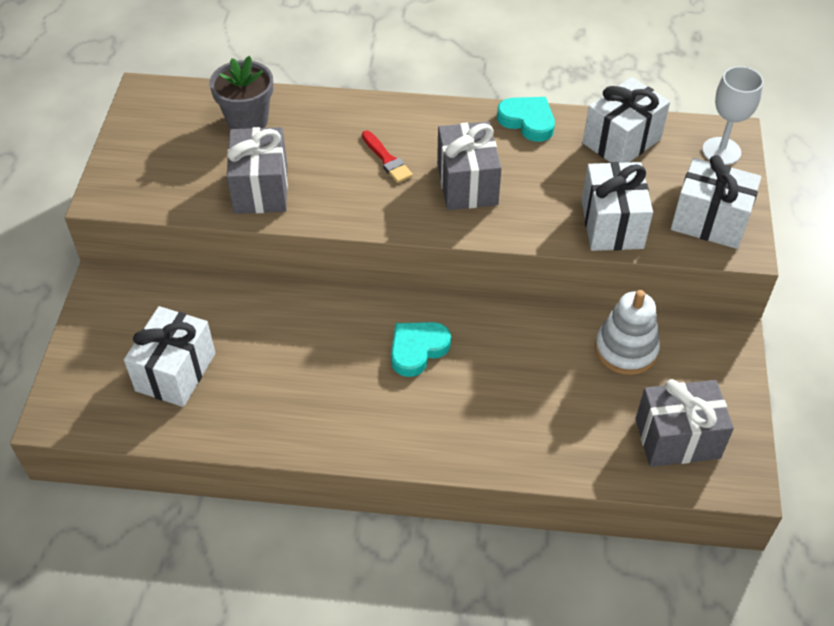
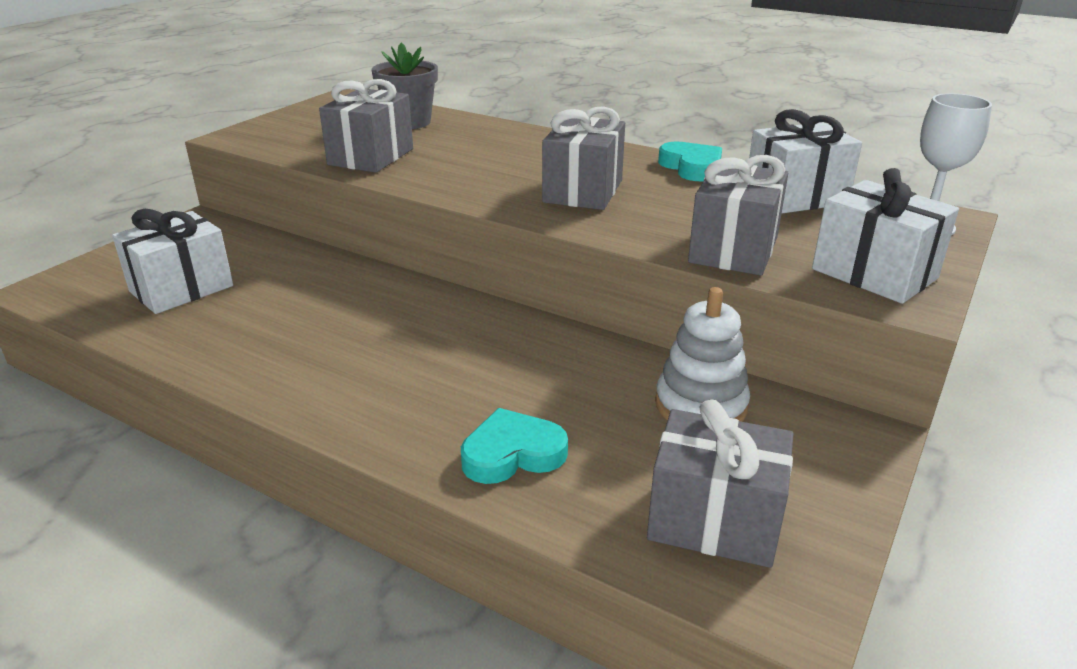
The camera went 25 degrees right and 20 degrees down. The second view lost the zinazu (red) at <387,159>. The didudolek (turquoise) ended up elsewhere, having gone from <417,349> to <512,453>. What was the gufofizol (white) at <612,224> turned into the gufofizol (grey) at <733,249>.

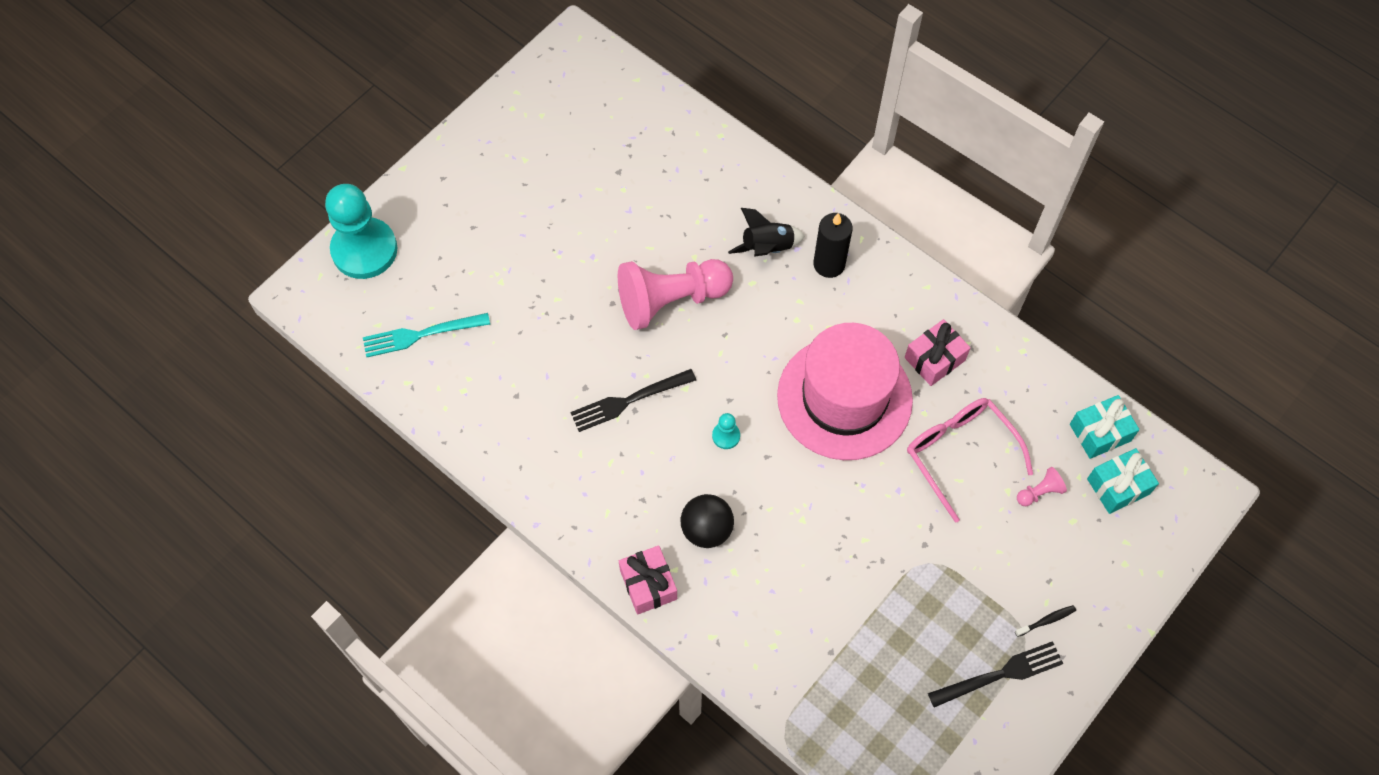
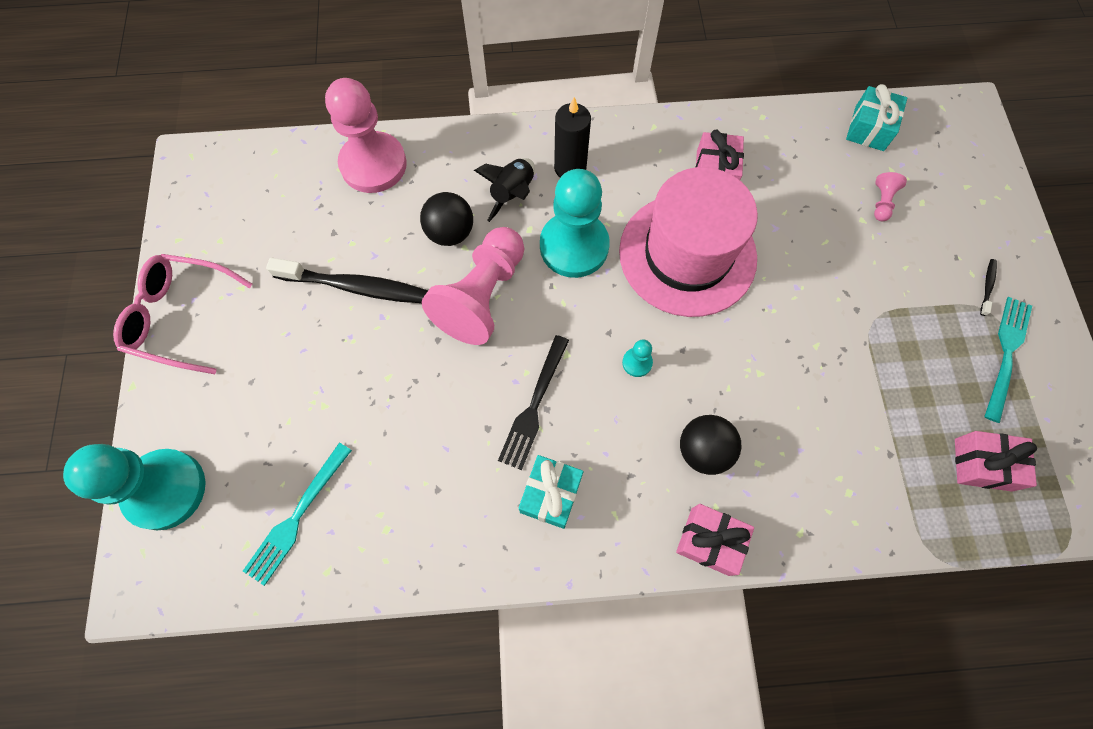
The camera went 45 degrees left and 5 degrees up. The second view gained the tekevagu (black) at <356,287>. The second view gained the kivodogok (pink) at <373,164>. The second view gained the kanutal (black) at <450,233>. The second view gained the kivodogok (turquoise) at <574,246>. The second view gained the gufofizol (pink) at <982,464>. The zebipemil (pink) ended up elsewhere, having gone from <959,453> to <180,317>. The gufofizol (turquoise) ended up elsewhere, having gone from <1118,486> to <550,494>. What was the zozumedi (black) at <1000,674> turned into the zozumedi (turquoise) at <1006,353>.

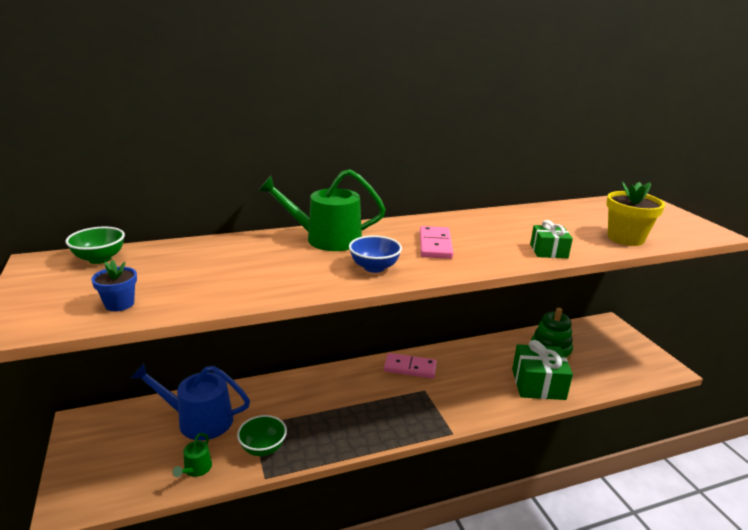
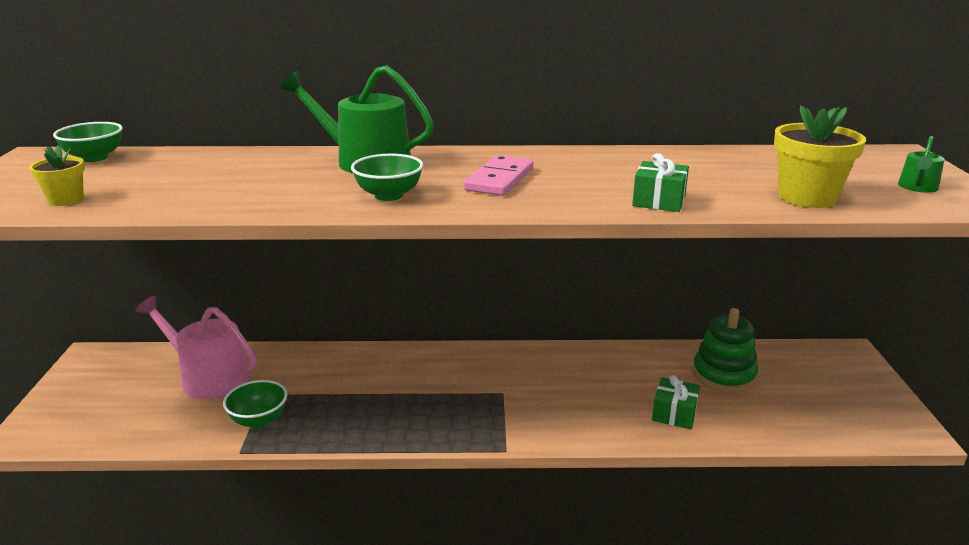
The camera went 20 degrees right and 0 degrees up. The second view lost the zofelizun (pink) at <410,368>. The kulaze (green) ended up elsewhere, having gone from <196,469> to <917,187>. What was the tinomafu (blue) at <119,304> turned into the tinomafu (yellow) at <66,200>. What was the kulaze (blue) at <199,420> turned into the kulaze (pink) at <208,377>. What was the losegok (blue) at <374,267> turned into the losegok (green) at <389,195>. The size of the gufofizol (green) at <538,384> changed by a factor of 0.58.

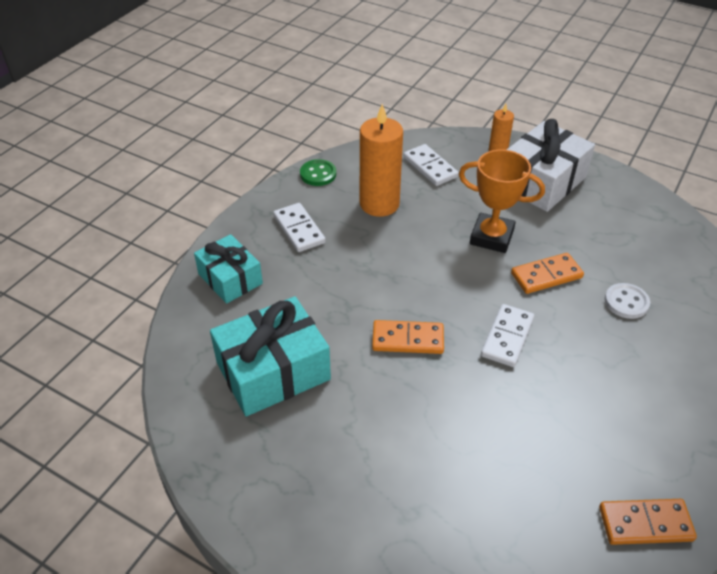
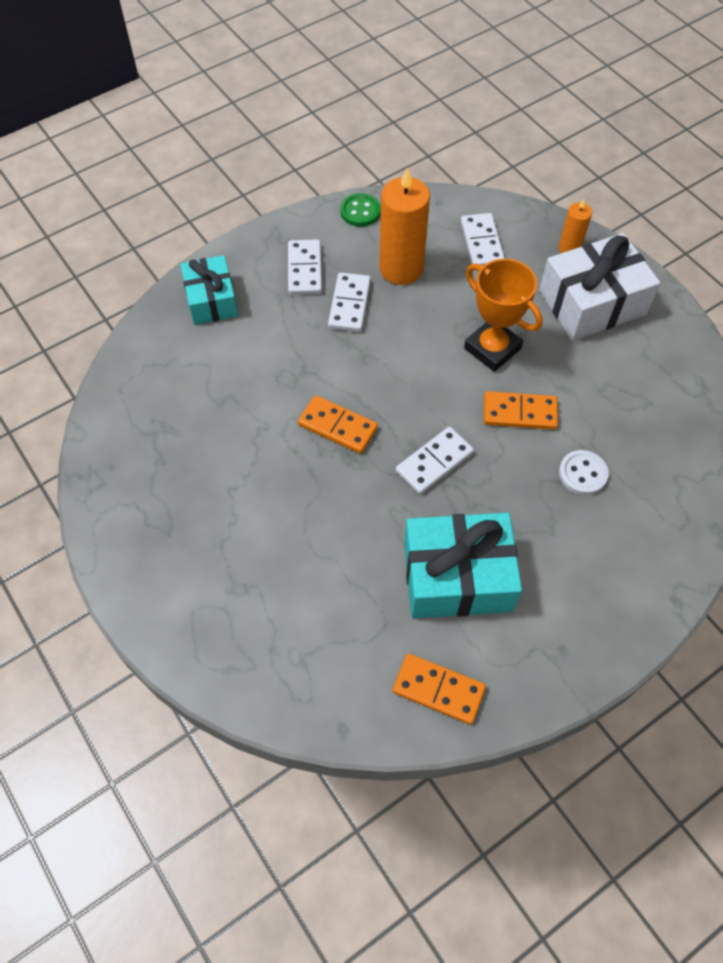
The camera went 25 degrees right and 15 degrees up. The second view gained the zofelizun (white) at <349,304>. The gufofizol (turquoise) ended up elsewhere, having gone from <273,371> to <457,577>.

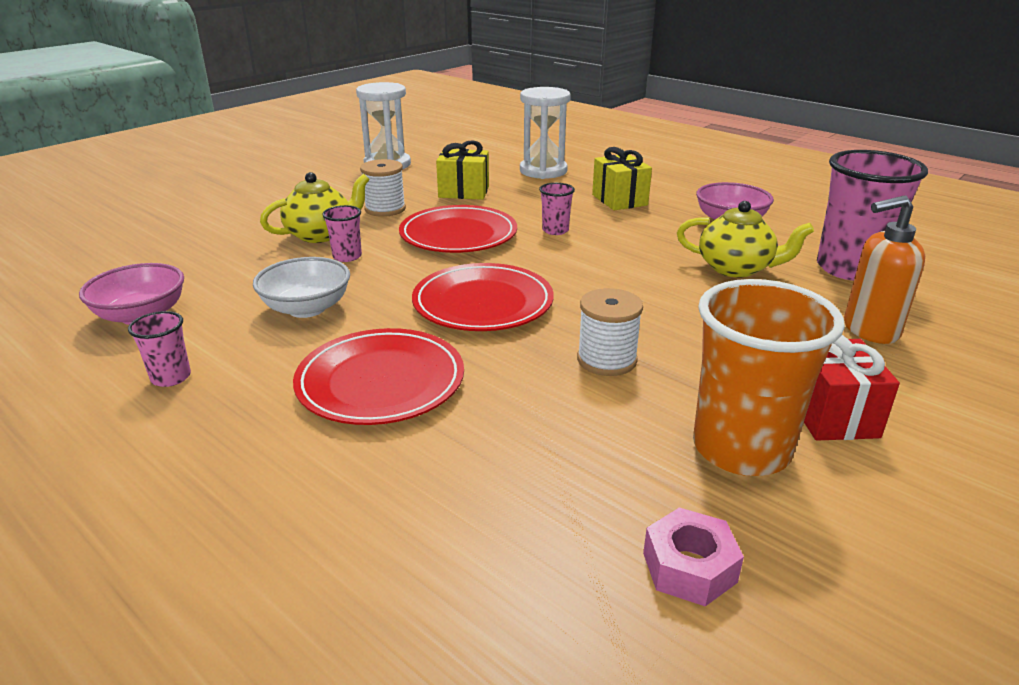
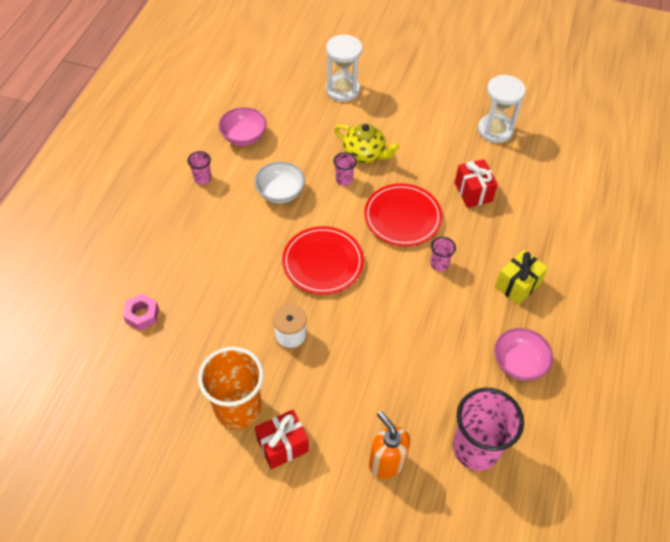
The camera went 65 degrees right and 25 degrees up. The second view lost the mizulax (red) at <380,382>. The second view lost the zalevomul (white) at <385,209>. The second view lost the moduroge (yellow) at <736,268>. The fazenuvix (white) ended up elsewhere, having gone from <543,171> to <342,90>. The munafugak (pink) ended up elsewhere, having gone from <689,567> to <142,315>. What was the gufofizol (yellow) at <464,192> turned into the gufofizol (red) at <473,192>.

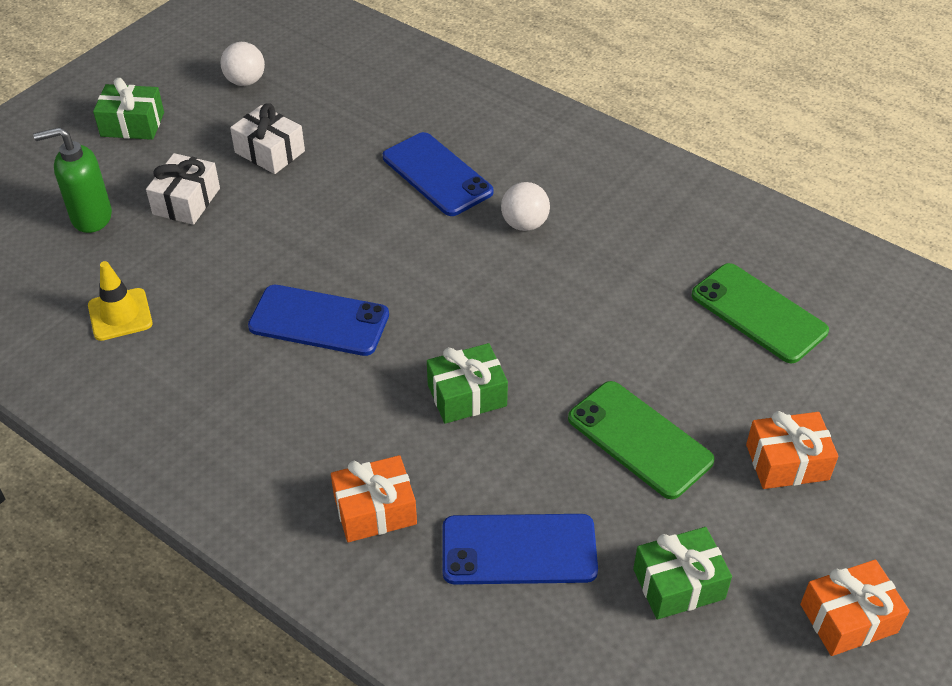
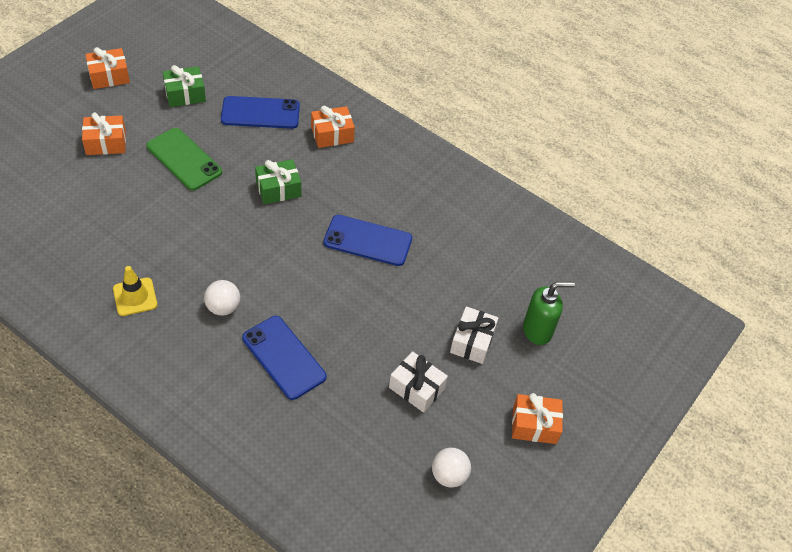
The camera went 175 degrees right and 5 degrees up. The second view lost the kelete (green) at <758,313>. The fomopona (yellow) ended up elsewhere, having gone from <120,314> to <135,297>. What was the gufofizol (green) at <132,124> turned into the gufofizol (orange) at <534,425>.

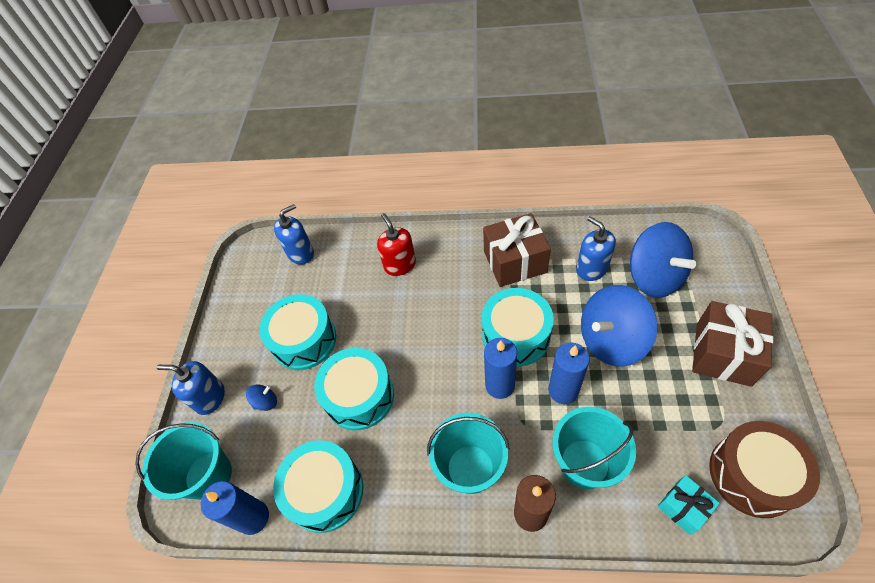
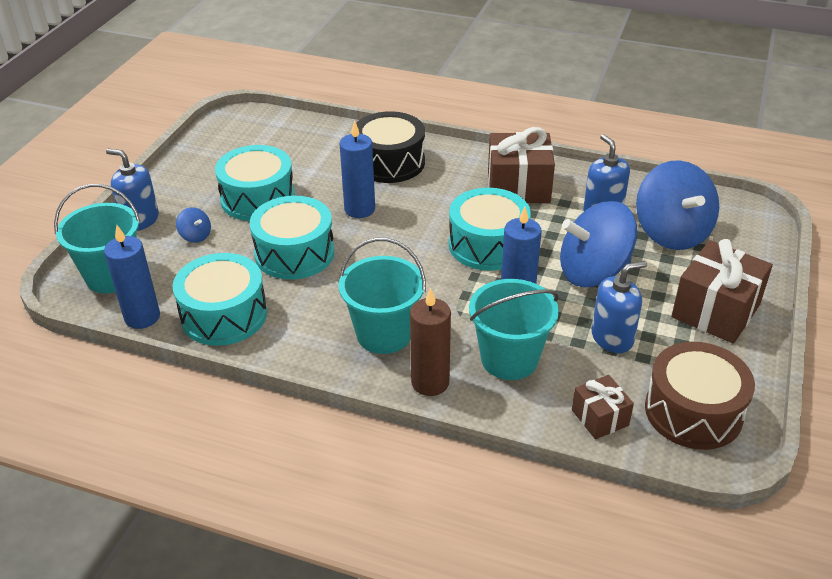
The camera went 10 degrees right and 15 degrees down. The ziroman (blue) ended up elsewhere, having gone from <301,253> to <612,338>. The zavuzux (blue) ended up elsewhere, having gone from <500,385> to <359,209>. Where the ziroman (red) stood at <400,265>, the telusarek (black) came to stand at <389,162>. What was the gufofizol (turquoise) at <683,507> turned into the gufofizol (brown) at <600,417>. The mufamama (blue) at <266,402> ended up facing another way, 60 degrees clockwise from before.

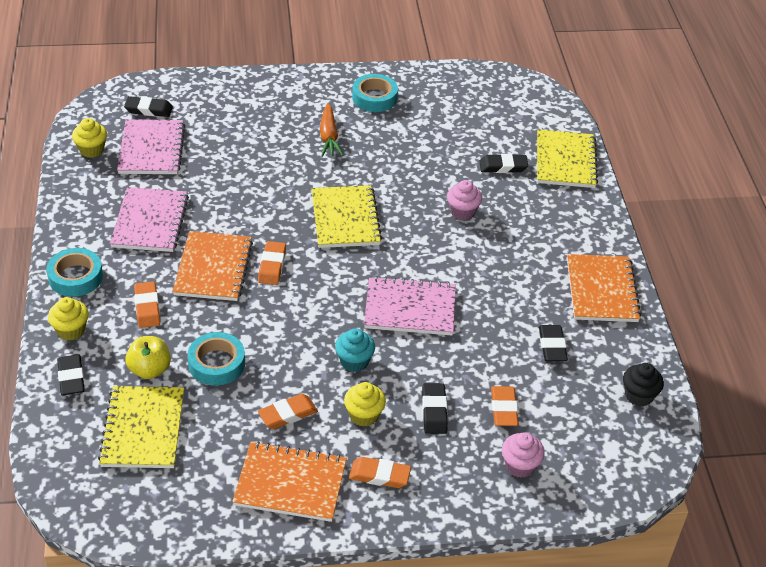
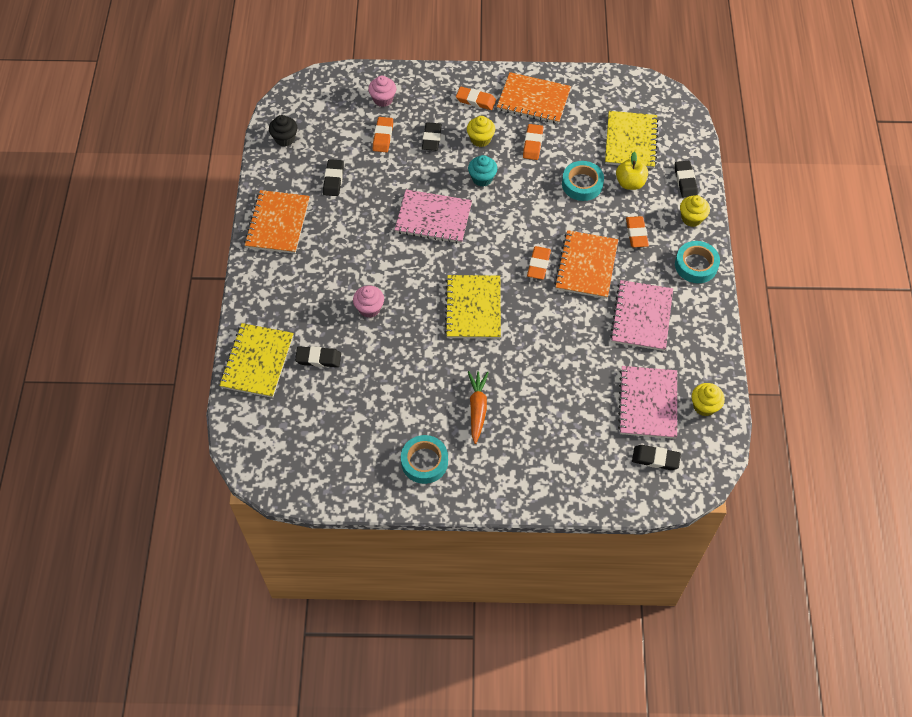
The camera went 170 degrees left and 15 degrees up. The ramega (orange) at <288,414> ended up facing another way, 60 degrees counterclockwise from before.

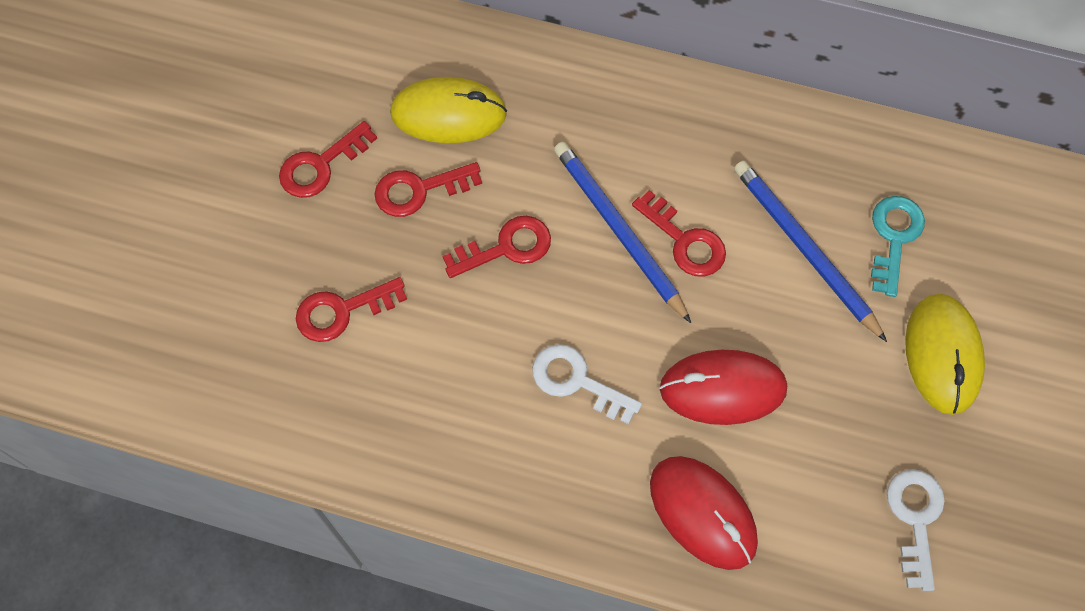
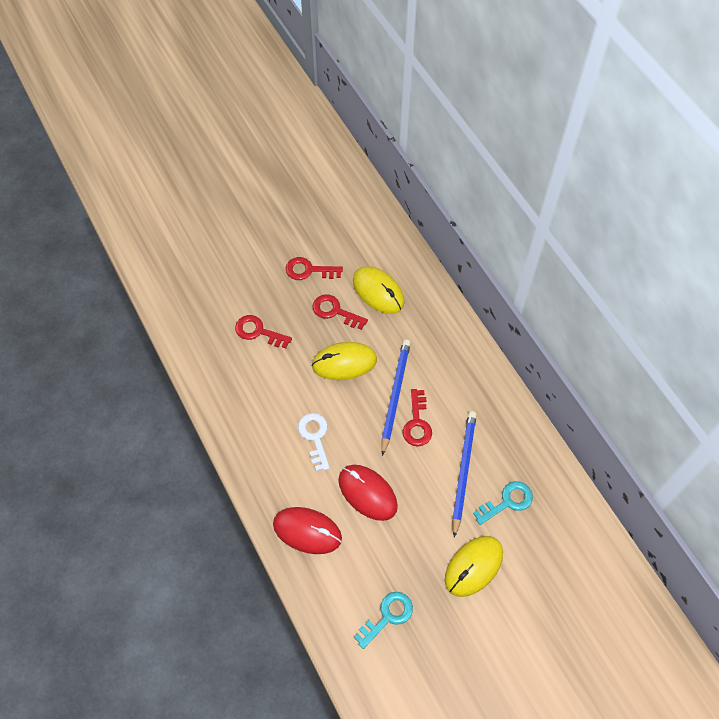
The camera went 45 degrees right and 5 degrees down. Where the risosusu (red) stood at <507,247>, the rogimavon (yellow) came to stand at <344,362>. What was the risosusu (white) at <915,518> turned into the risosusu (turquoise) at <388,616>. The rogimavon (red) at <703,513> ended up facing another way, 75 degrees counterclockwise from before.

